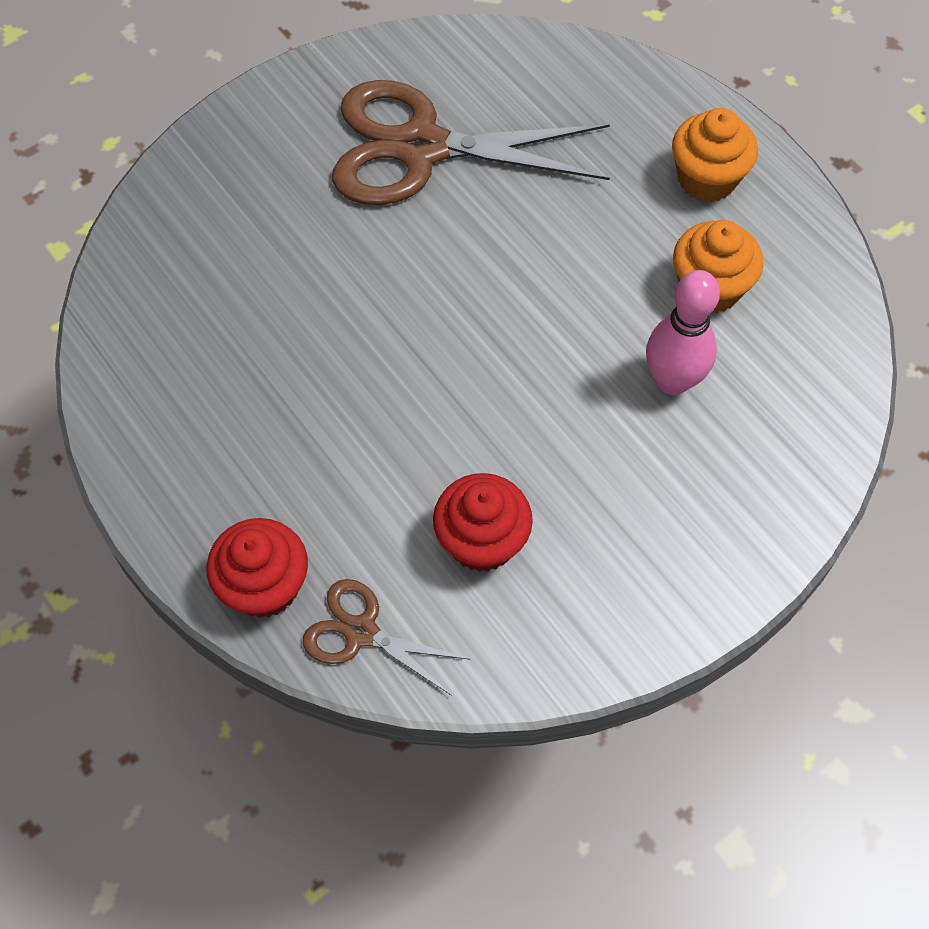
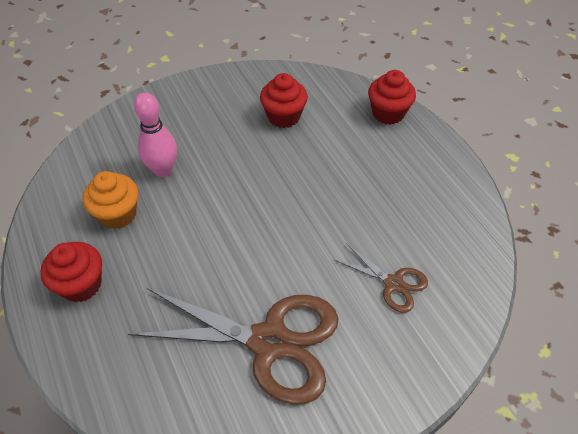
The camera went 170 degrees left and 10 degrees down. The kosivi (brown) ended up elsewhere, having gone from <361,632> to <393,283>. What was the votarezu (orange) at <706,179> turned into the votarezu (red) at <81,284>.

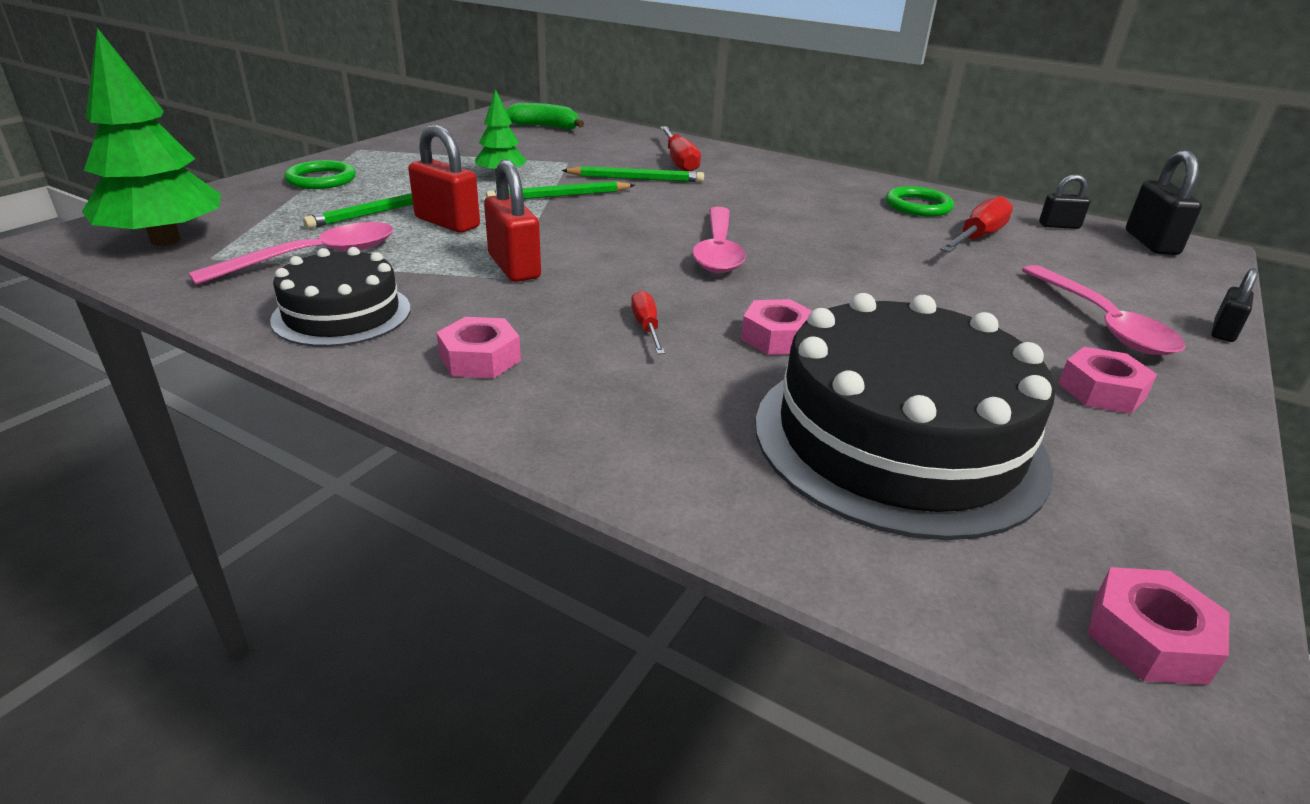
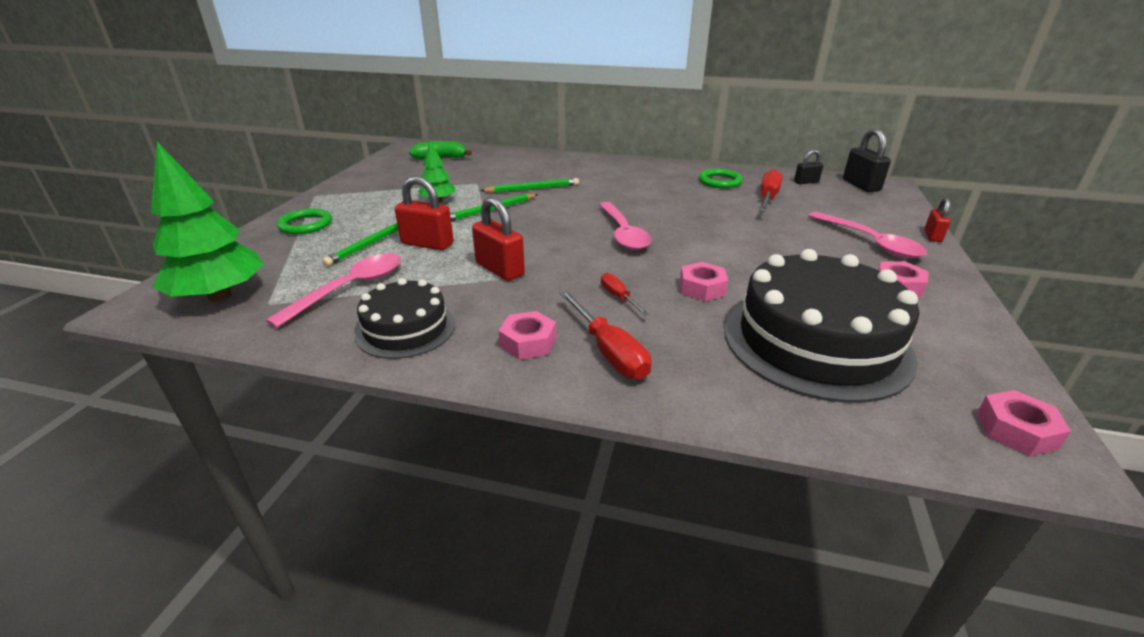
The camera went 15 degrees left and 0 degrees up. The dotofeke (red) ended up elsewhere, having gone from <679,161> to <608,351>. What was the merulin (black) at <1223,331> turned into the merulin (red) at <932,236>.

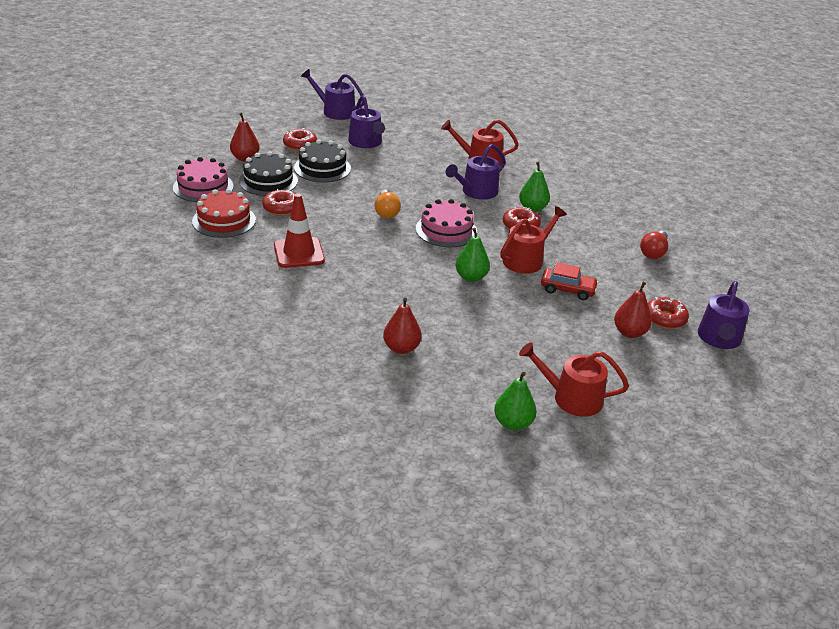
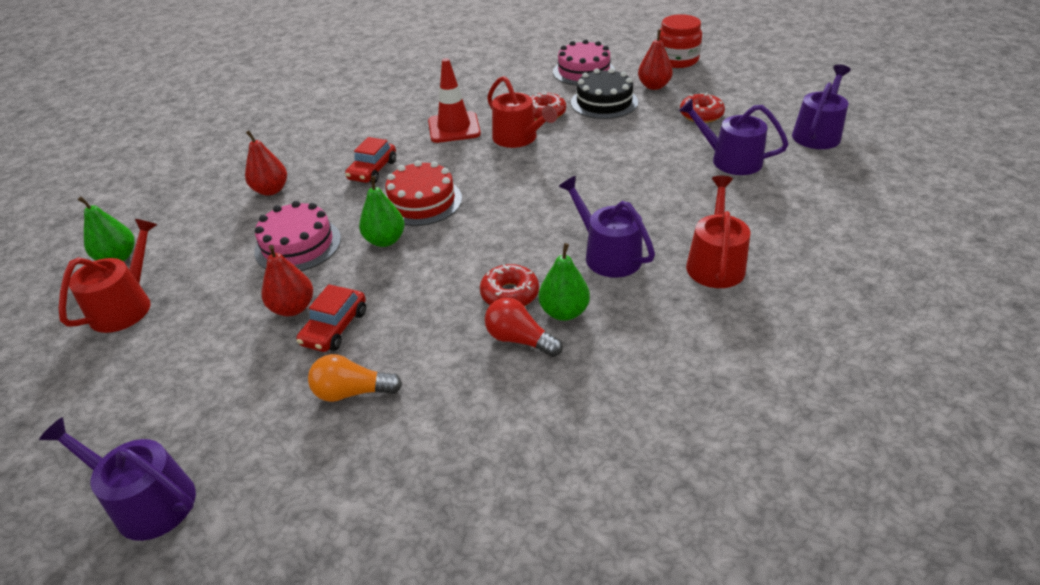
The camera went 100 degrees right and 5 degrees up. The second view lost the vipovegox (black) at <322,168>. The second view lost the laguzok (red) at <665,318>. The second view gained the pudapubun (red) at <373,170>. The second view gained the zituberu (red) at <677,60>. The vipovegox (red) ended up elsewhere, having gone from <224,220> to <422,201>. The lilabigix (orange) ended up elsewhere, having gone from <386,212> to <352,392>. The vipovegox (pink) ended up elsewhere, having gone from <446,230> to <298,245>. The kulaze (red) ended up elsewhere, having gone from <526,259> to <518,138>. The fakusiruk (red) ended up elsewhere, having gone from <629,332> to <293,308>. The lilabigix (red) ended up elsewhere, having gone from <653,252> to <519,339>. The kulaze (purple) at <366,142> ended up facing another way, 45 degrees clockwise from before.

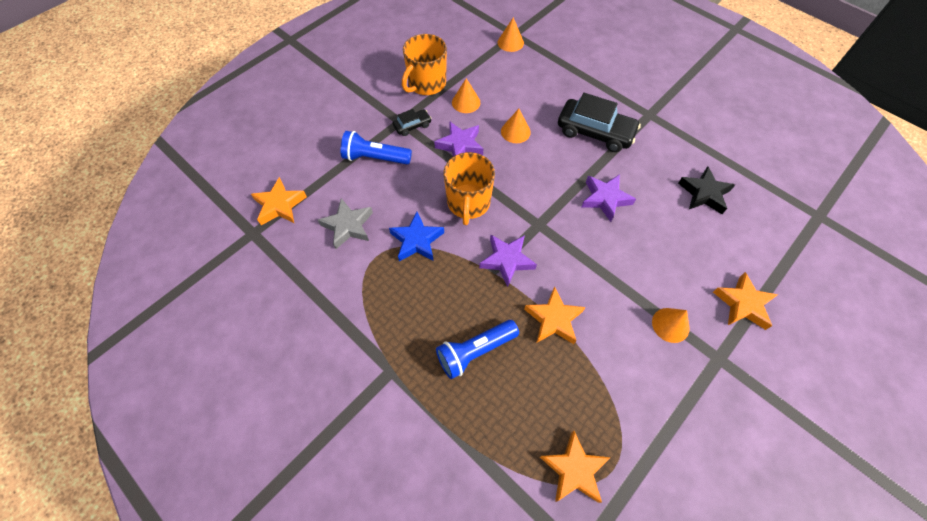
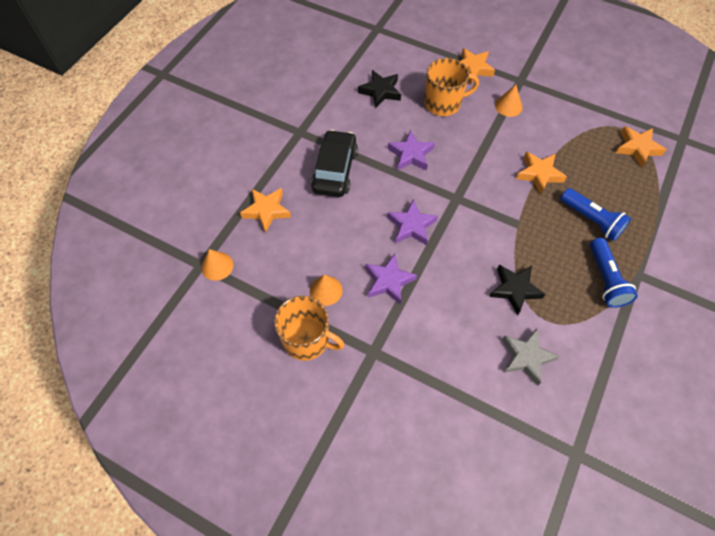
The camera went 105 degrees left and 0 degrees up. The second view lost the pudapubun (black) at <412,126>. The second view lost the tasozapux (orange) at <515,131>. The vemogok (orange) ended up elsewhere, having gone from <280,205> to <266,211>. The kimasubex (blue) ended up elsewhere, having gone from <375,158> to <605,279>. The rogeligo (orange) ended up elsewhere, having gone from <468,203> to <443,103>. The vemogok (purple) ended up elsewhere, having gone from <507,260> to <411,226>. What was the vemogok (blue) at <417,240> turned into the vemogok (black) at <514,289>.

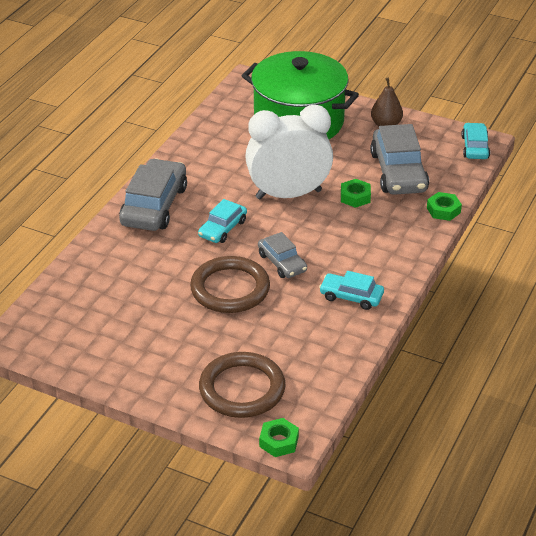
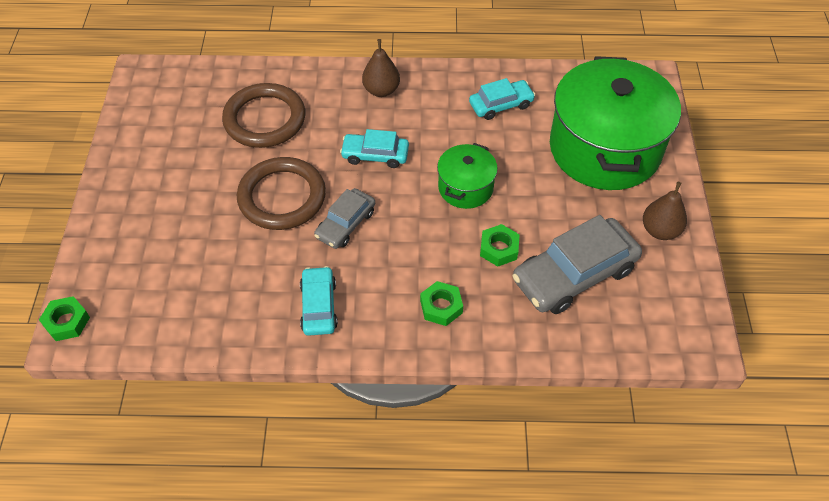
The camera went 65 degrees right and 15 degrees up. The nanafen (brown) ended up elsewhere, having gone from <242,389> to <265,119>. The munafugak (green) ended up elsewhere, having gone from <443,210> to <441,307>. The pudapubun (turquoise) ended up elsewhere, having gone from <475,147> to <501,105>. Where the pudapubun (grey) stood at <154,206>, the fakusiruk (brown) came to stand at <381,90>. Where the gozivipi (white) stood at <288,194>, the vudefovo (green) came to stand at <465,187>.

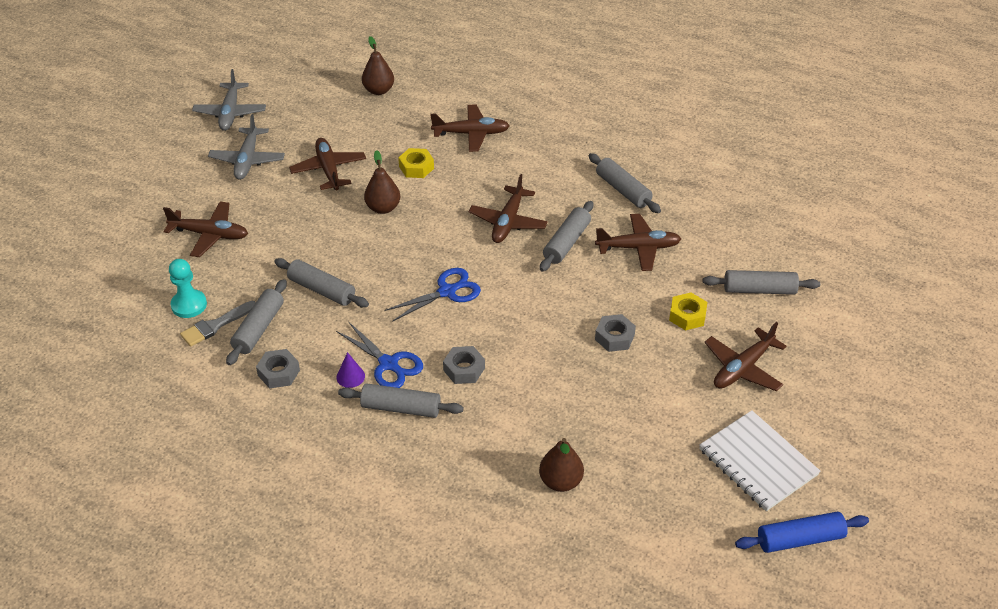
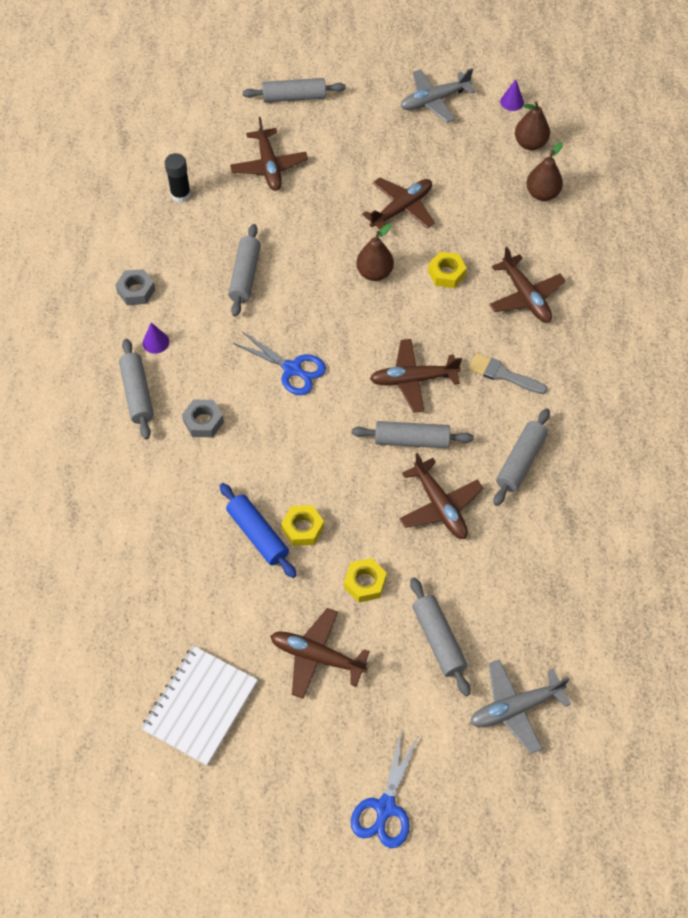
The camera went 65 degrees right and 15 degrees up. The second view gained the tasozapux (purple) at <512,102>. The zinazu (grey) ended up elsewhere, having gone from <215,325> to <503,374>. The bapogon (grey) ended up elsewhere, having gone from <247,160> to <515,708>. The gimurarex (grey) ended up elsewhere, having gone from <259,328> to <294,97>. The kosivi (blue) ended up elsewhere, having gone from <389,364> to <385,808>. The fakusiruk (brown) ended up elsewhere, having gone from <560,481> to <530,143>. The gimurarex (blue) ended up elsewhere, having gone from <800,539> to <258,534>. Where the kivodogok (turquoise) stood at <189,305>, the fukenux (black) came to stand at <181,194>. What was the munafugak (grey) at <614,337> turned into the munafugak (yellow) at <302,528>.

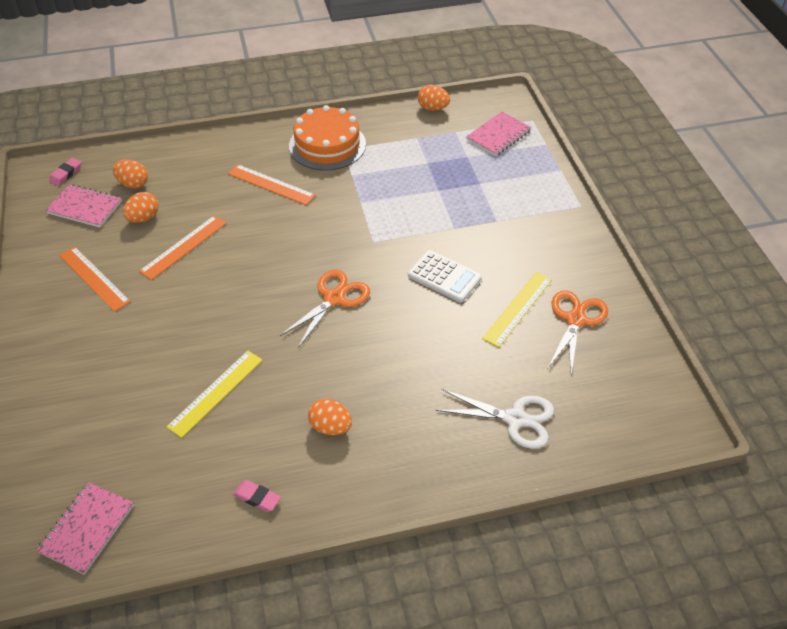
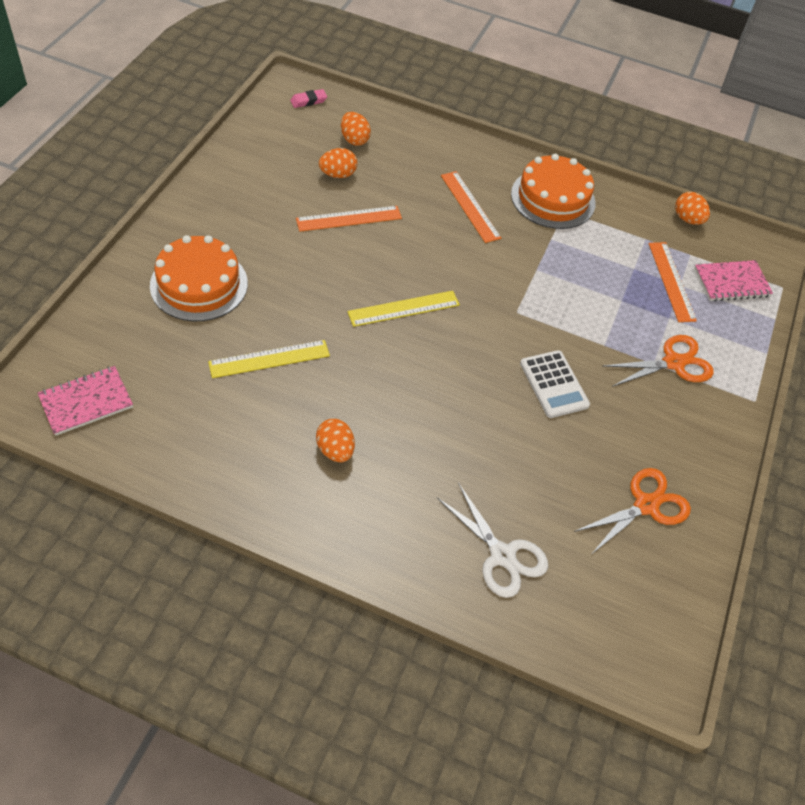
The camera went 30 degrees right and 5 degrees up. The second view lost the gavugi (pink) at <85,207>. The second view lost the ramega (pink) at <257,498>. The second view gained the vipovegox (orange) at <199,284>. The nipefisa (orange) ended up elsewhere, having gone from <94,278> to <671,281>. The kosivi (orange) ended up elsewhere, having gone from <334,298> to <673,363>. The nipefisa (yellow) ended up elsewhere, having gone from <518,308> to <404,308>.

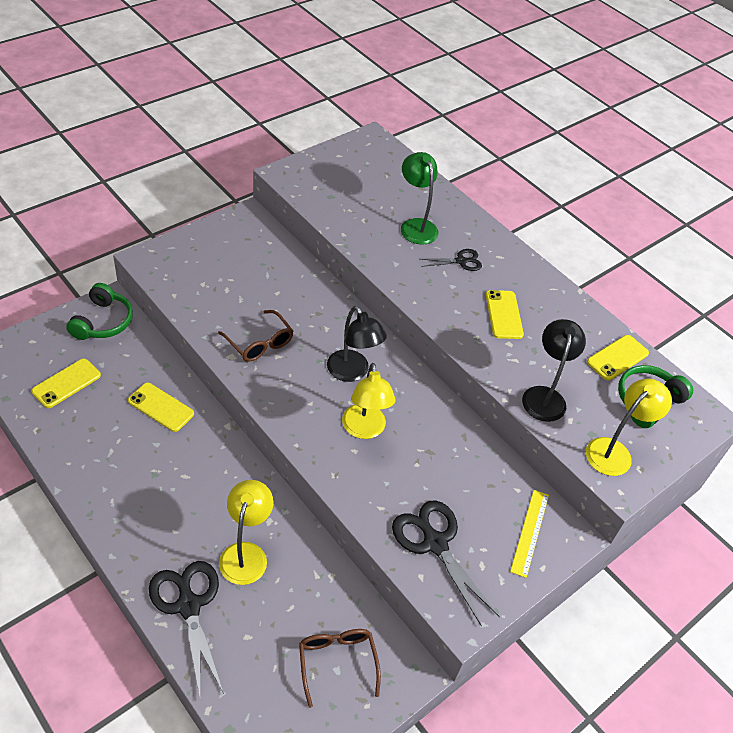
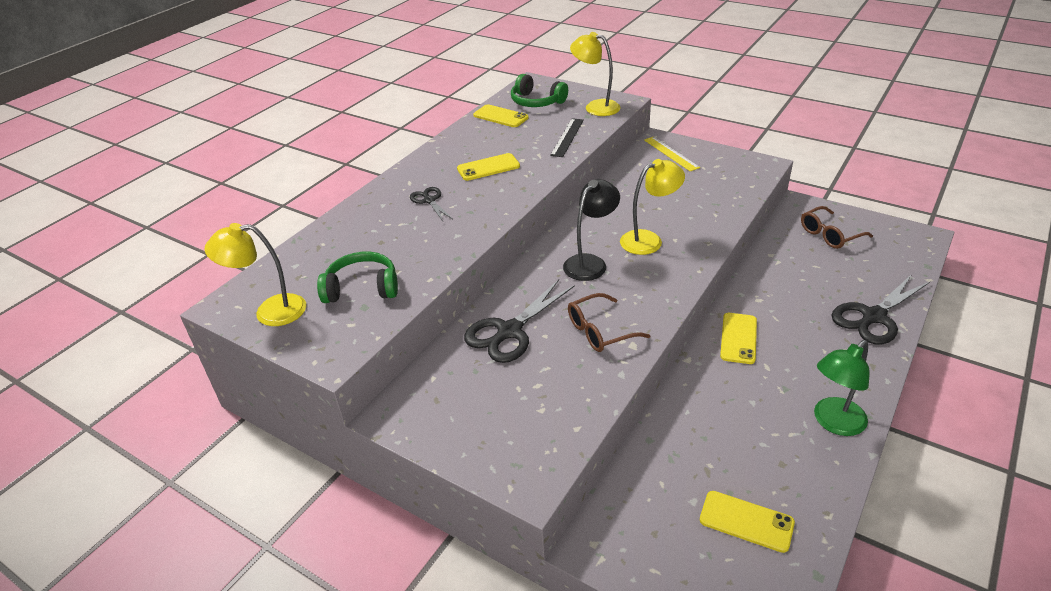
The camera went 100 degrees left and 10 degrees down. The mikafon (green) ended up elsewhere, having gone from <102,322> to <362,288>. The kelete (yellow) ended up elsewhere, having gone from <161,407> to <738,338>. The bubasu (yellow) ended up elsewhere, having gone from <246,553> to <270,311>. The kosivi (black) ended up elsewhere, having gone from <435,543> to <509,331>. The bubasu (green) ended up elsewhere, having gone from <416,226> to <833,423>. Where the bubasu (black) stood at <544,396>, the nipefisa (black) came to stand at <567,137>. The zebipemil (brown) at <260,343> ended up facing another way, 150 degrees counterclockwise from before. The nipefisa (yellow) at <530,532> ended up facing another way, 60 degrees clockwise from before.

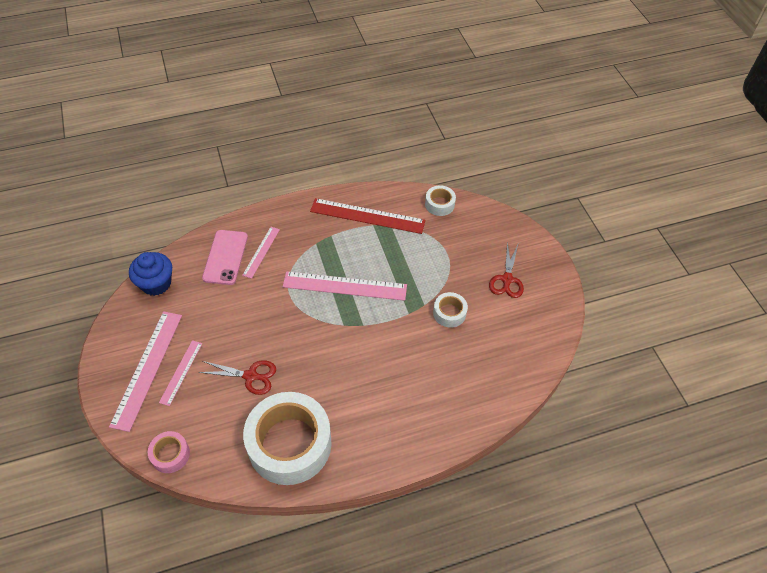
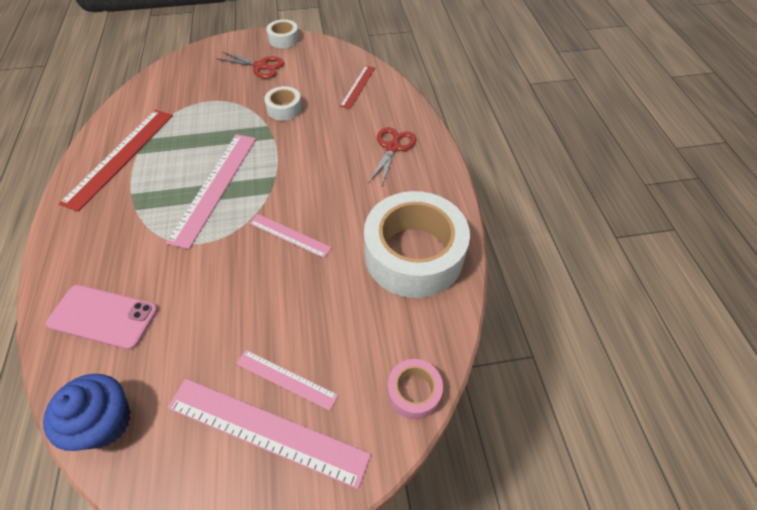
The camera went 80 degrees left and 0 degrees up. The second view gained the nipefisa (red) at <358,86>. The kosivi (red) ended up elsewhere, having gone from <251,376> to <393,147>. The nipefisa (pink) ended up elsewhere, having gone from <261,252> to <289,235>. The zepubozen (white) ended up elsewhere, having gone from <439,204> to <284,39>.

